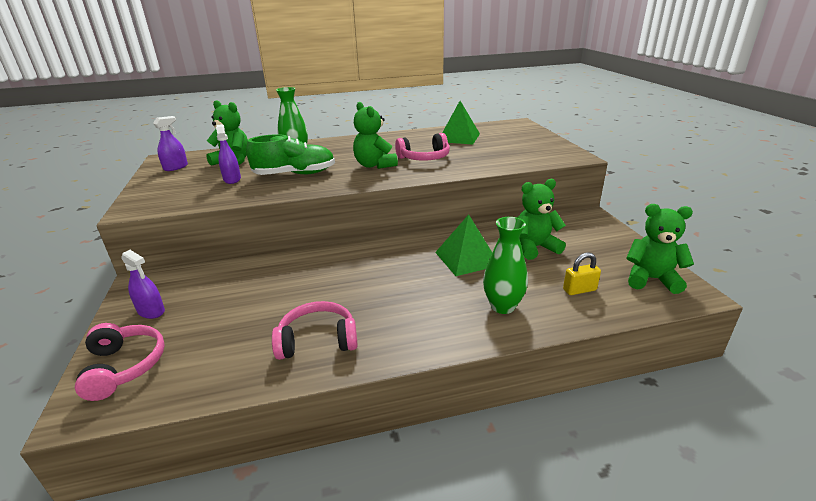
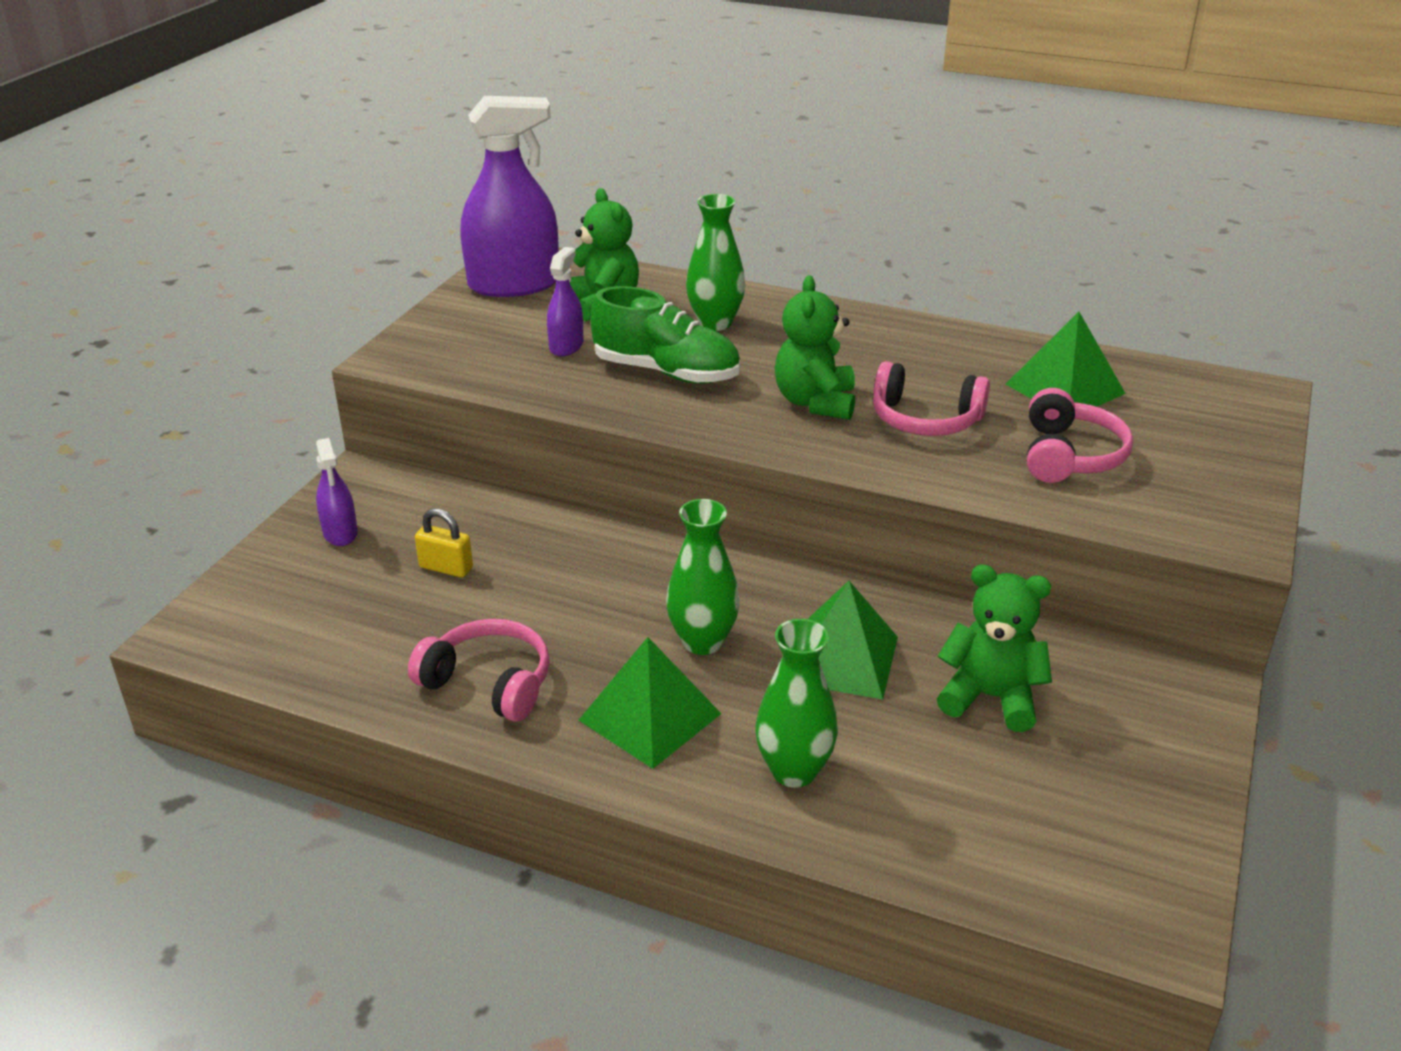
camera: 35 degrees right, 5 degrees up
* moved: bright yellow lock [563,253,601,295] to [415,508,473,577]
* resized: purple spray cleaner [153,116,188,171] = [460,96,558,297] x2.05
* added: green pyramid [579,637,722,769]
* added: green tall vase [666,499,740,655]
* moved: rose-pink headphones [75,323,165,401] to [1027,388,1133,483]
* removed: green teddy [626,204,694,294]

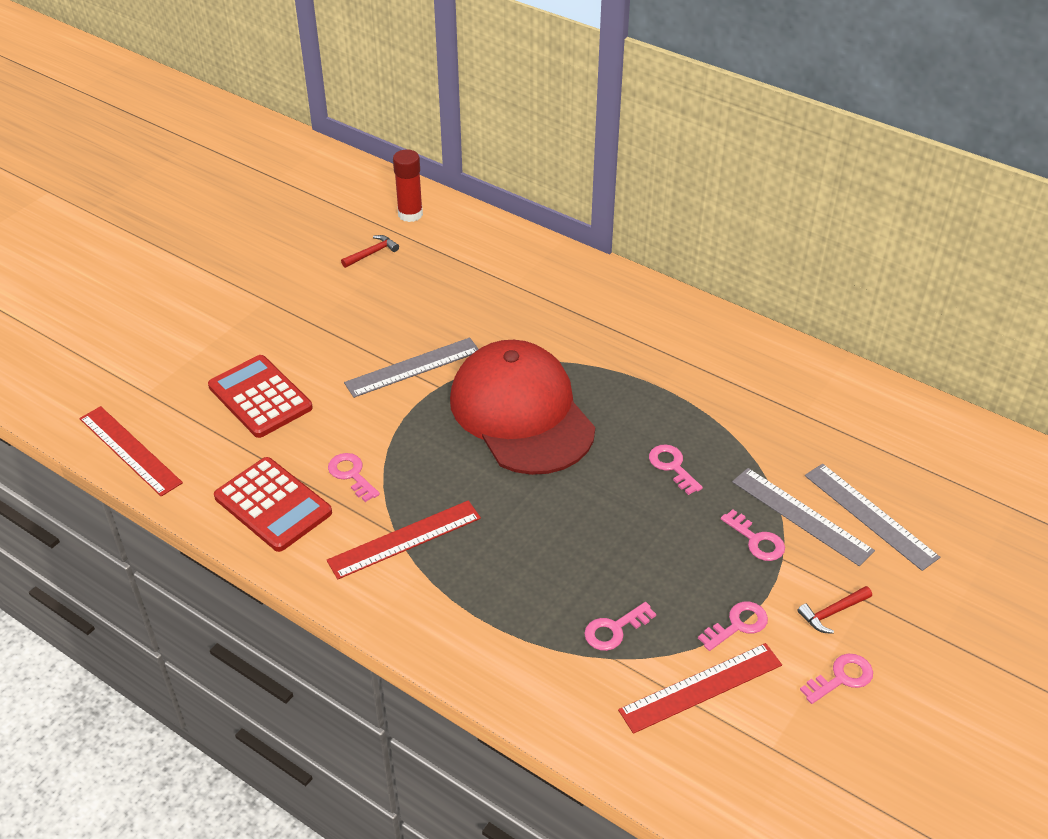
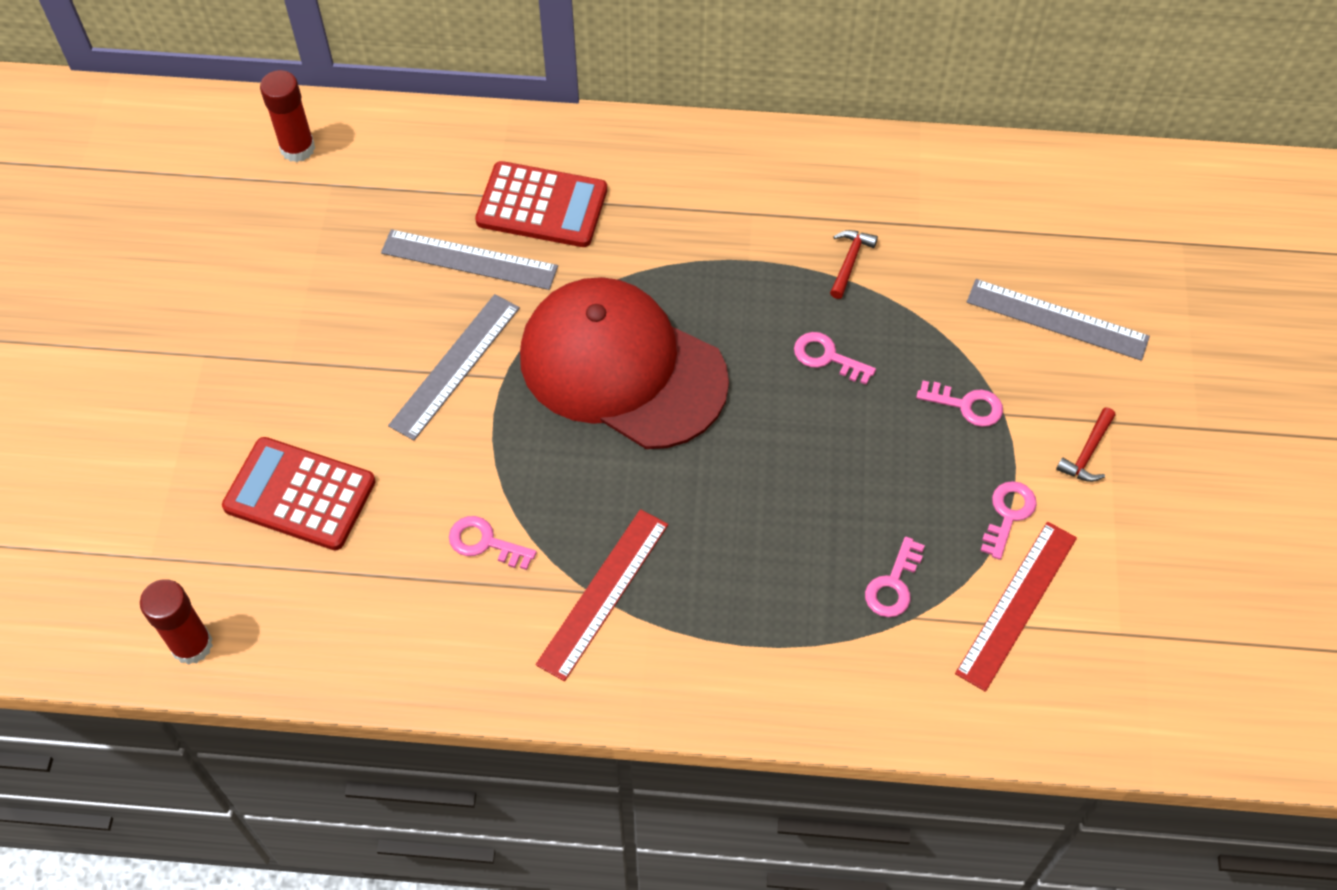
camera: 30 degrees left, 15 degrees up
* replaced: red measuring stick [79,406,183,497] to red glue [140,579,213,665]
* moved: grey measuring stick [732,468,875,566] to [381,229,558,290]
* moved: red adding machine [214,457,332,552] to [475,161,607,247]
* moved: red carpenter's hammer [341,235,399,268] to [830,230,878,299]
* removed: rose-pink key [800,654,873,704]

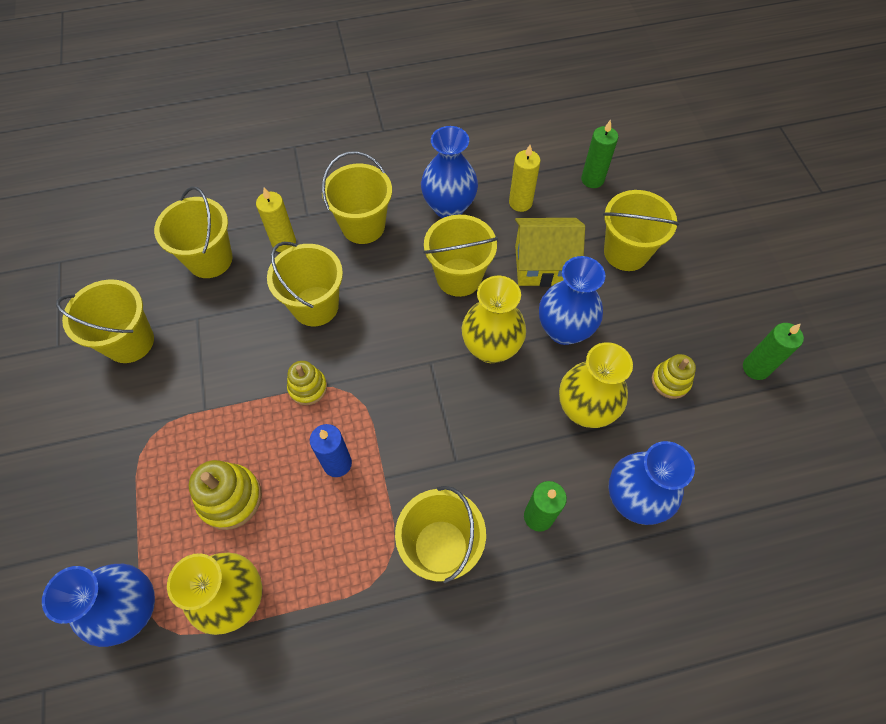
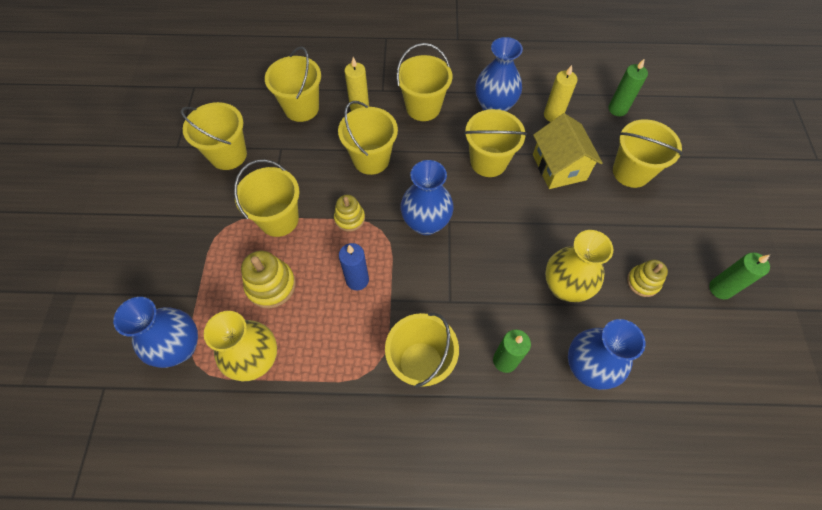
camera: 15 degrees right, 0 degrees up
* added: bright yellow sand bucket [234,159,299,237]
* moved: royal blue tall vase [539,256,605,345] to [401,160,454,235]
* turned: bright yellow toy house [515,218,585,287] = [533,113,603,189] 60 degrees clockwise
* removed: bright yellow tall vase [462,276,526,363]

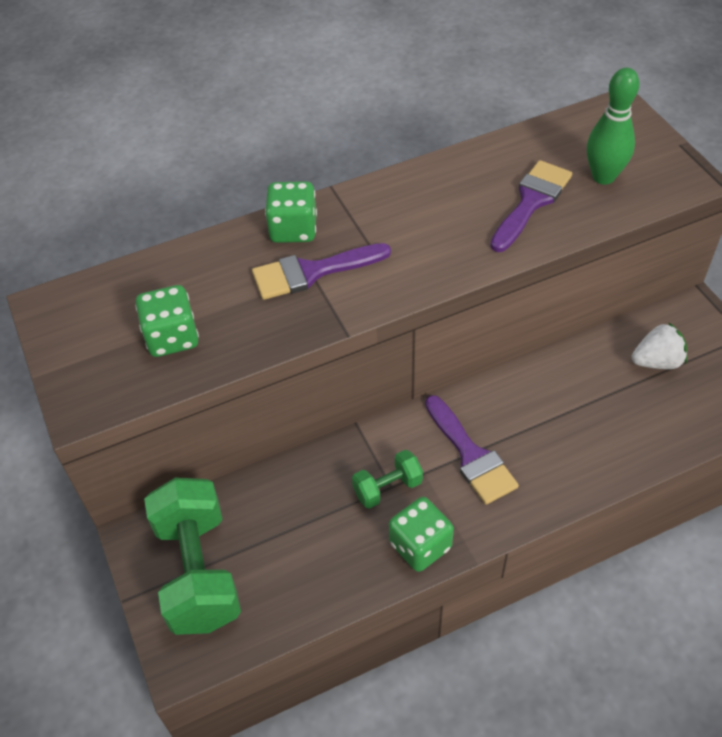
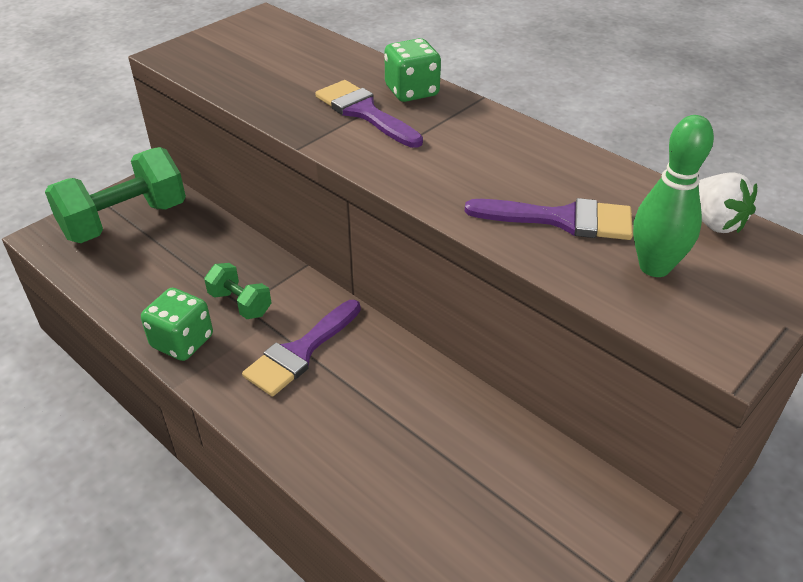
camera: 65 degrees right, 10 degrees down
* moved: pure white toy strawberry [632,322,687,369] to [698,172,757,233]
* removed: green game die [135,285,199,357]

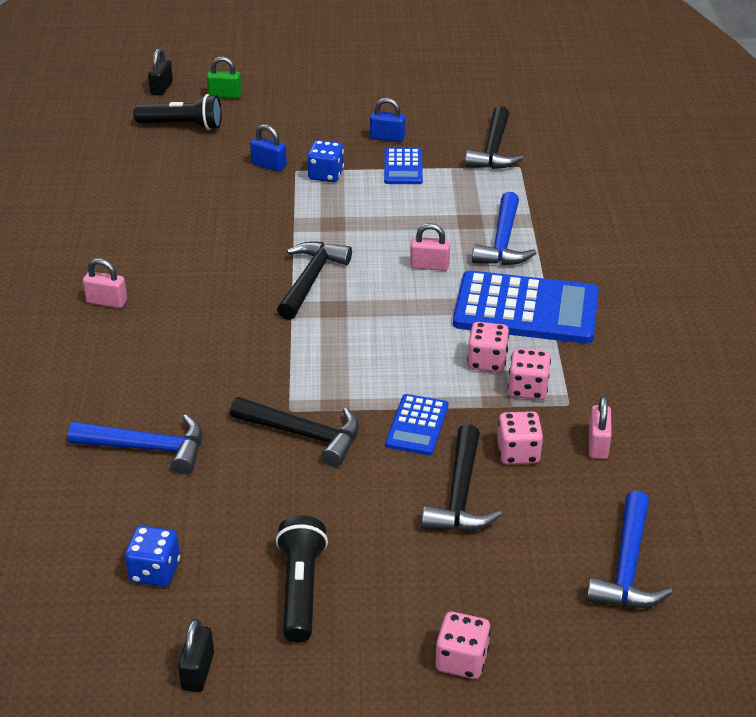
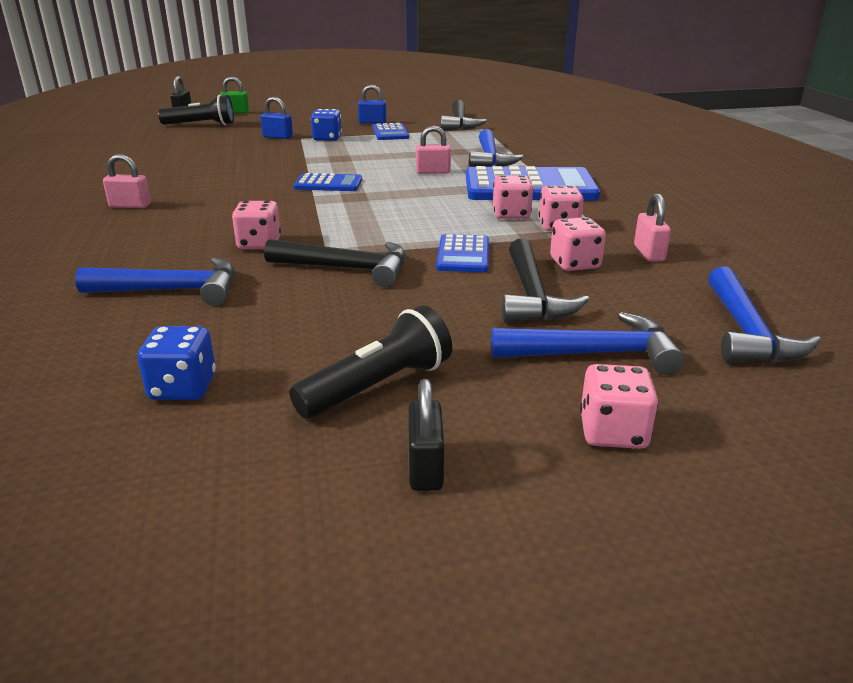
camera: 10 degrees left, 10 degrees down
* added: rose-pink game die [232,200,281,249]
* turned: ebony torch [276,516,328,643] = [289,305,452,419] 60 degrees clockwise
* replaced: ebony carpenter's hammer [277,242,352,320] to royal blue adding machine [293,173,362,191]
* moved: ebony lock [178,619,214,692] to [408,379,444,491]
* added: royal blue carpenter's hammer [491,312,684,375]

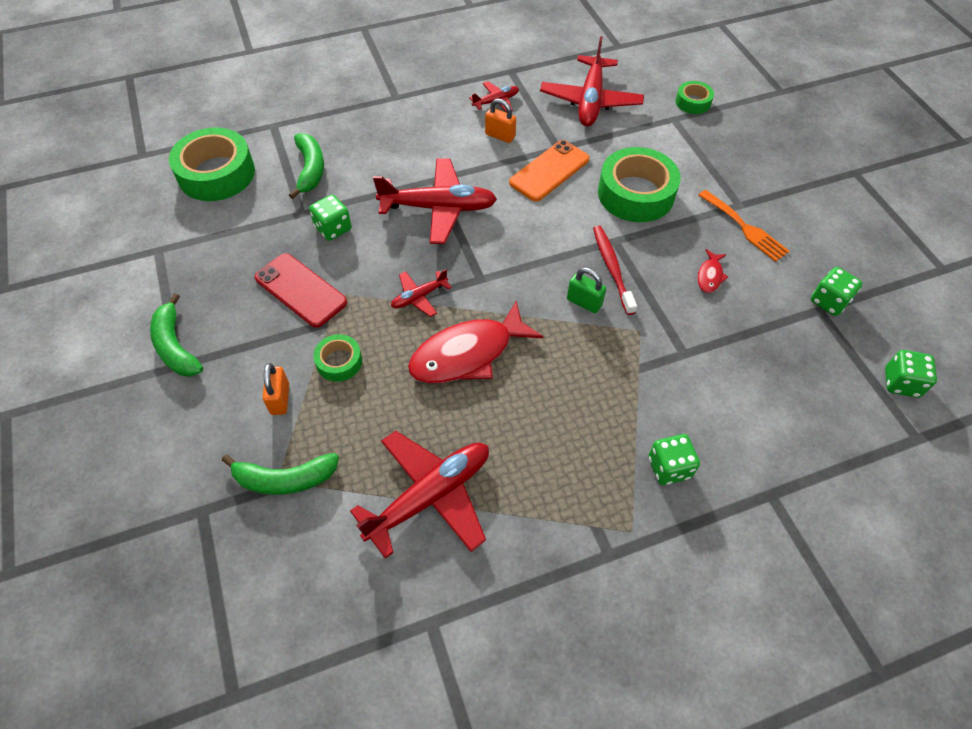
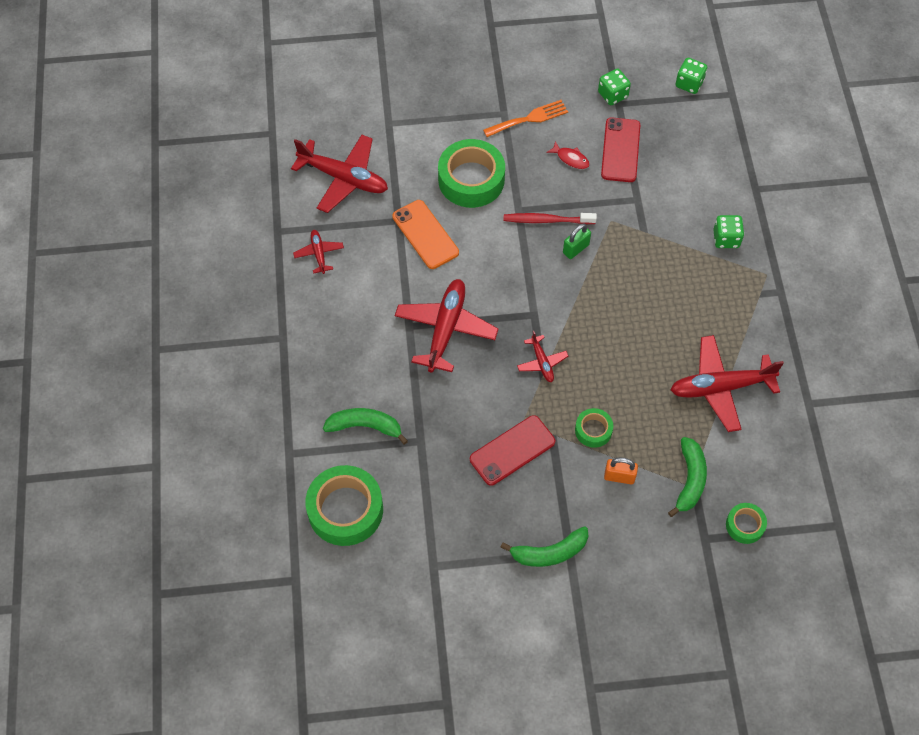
camera: 75 degrees left, 5 degrees up
* added: red phone [601,118,640,182]
* turned: red toy plane [350,431,489,559] = [671,335,784,432] 75 degrees counterclockwise
* moved: green roll of tape [675,81,714,114] to [726,503,767,544]
* removed: green game die [309,195,352,241]
* removed: red toy fish [408,301,543,383]
* removed: orange lock [485,98,516,143]

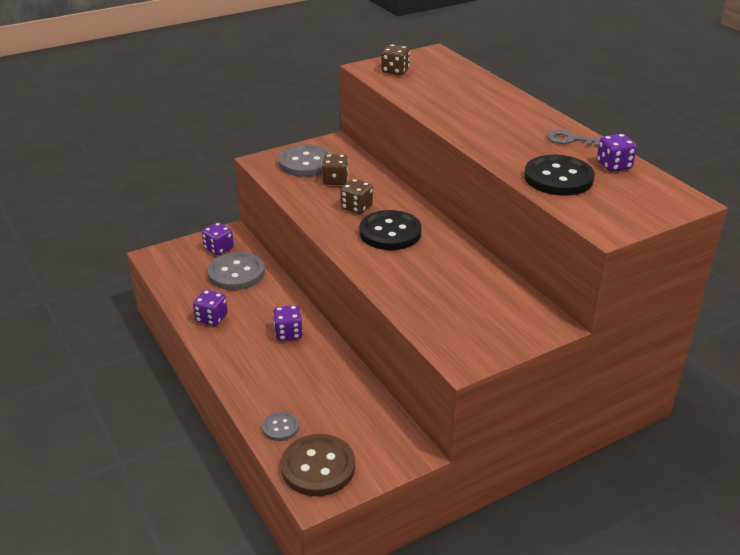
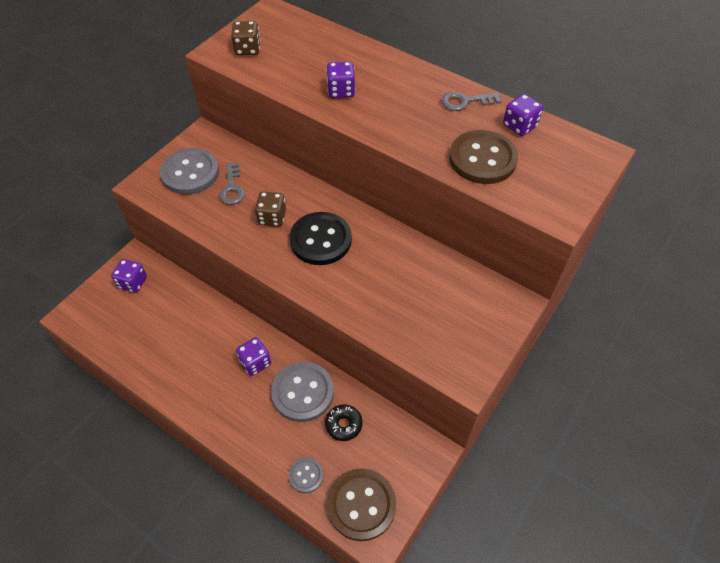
camera: 25 degrees left, 20 degrees up
* replaced: brown game die [322,154,349,185] to grey key [219,163,245,205]
* moved: grey sewing button [207,252,265,290] to [271,362,334,422]
* added: ebony glazed donut [325,404,363,441]
* moved: purple game die [193,290,228,326] to [326,62,355,98]
* recoloured: ebony sewing button [524,155,595,196] to brown sewing button [449,130,518,184]

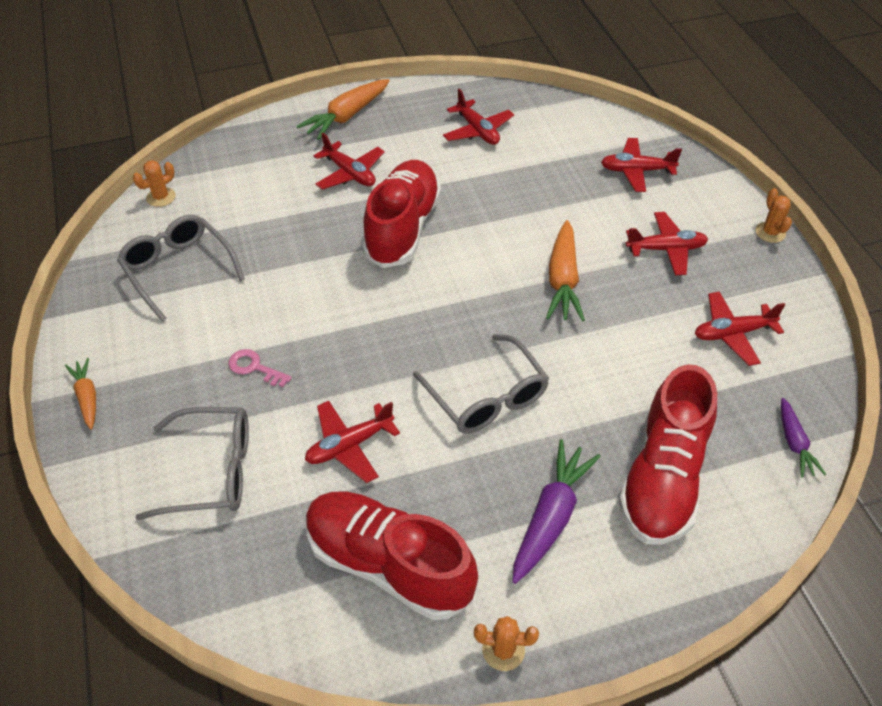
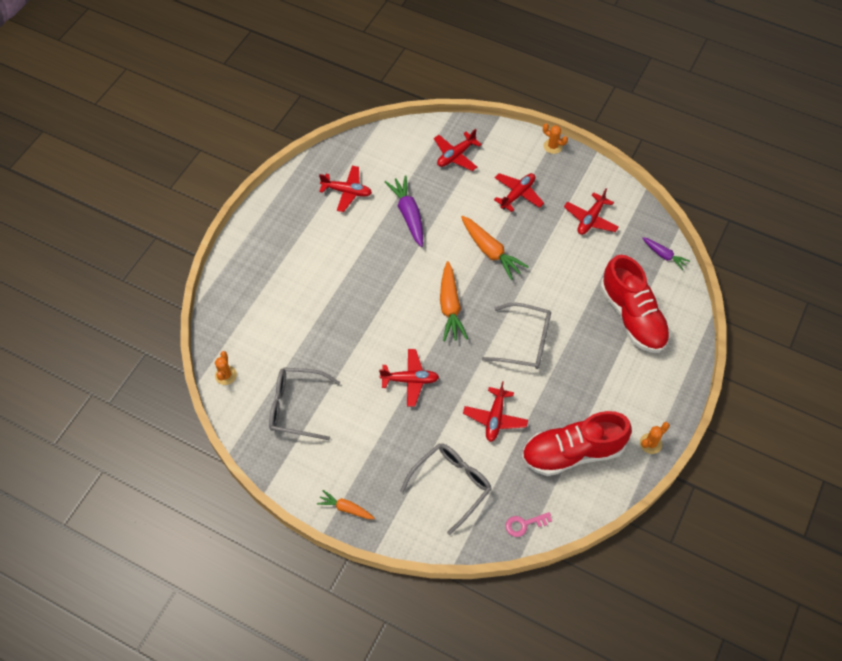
camera: 45 degrees left, 10 degrees up
* moved: red toy plane [313,133,385,190] to [379,349,439,407]
* moved: purple root vegetable [512,440,601,584] to [385,175,423,247]
* moved: orange root vegetable [297,79,390,140] to [440,261,468,342]
* moved: rose-pink key [228,349,292,387] to [505,512,552,537]
* removed: red sneaker [362,160,441,268]

